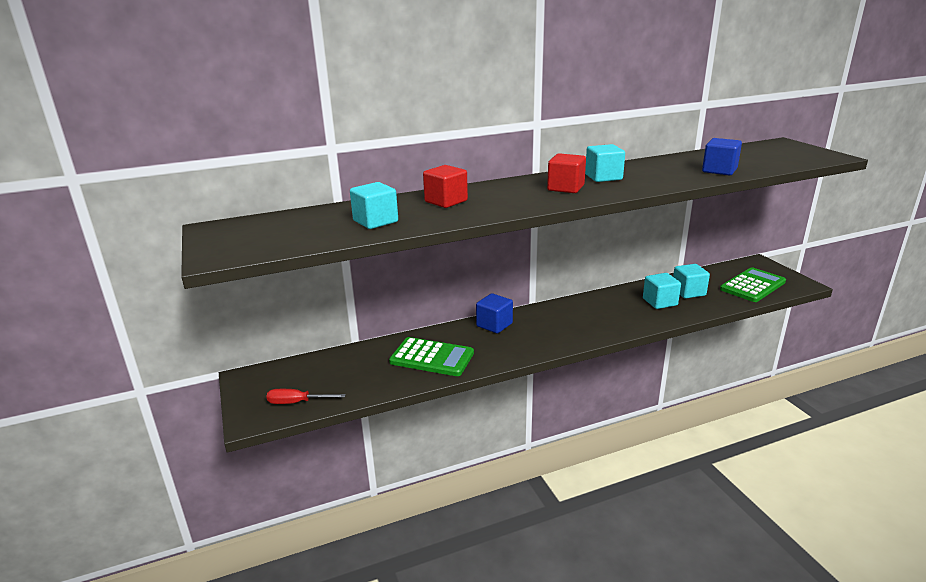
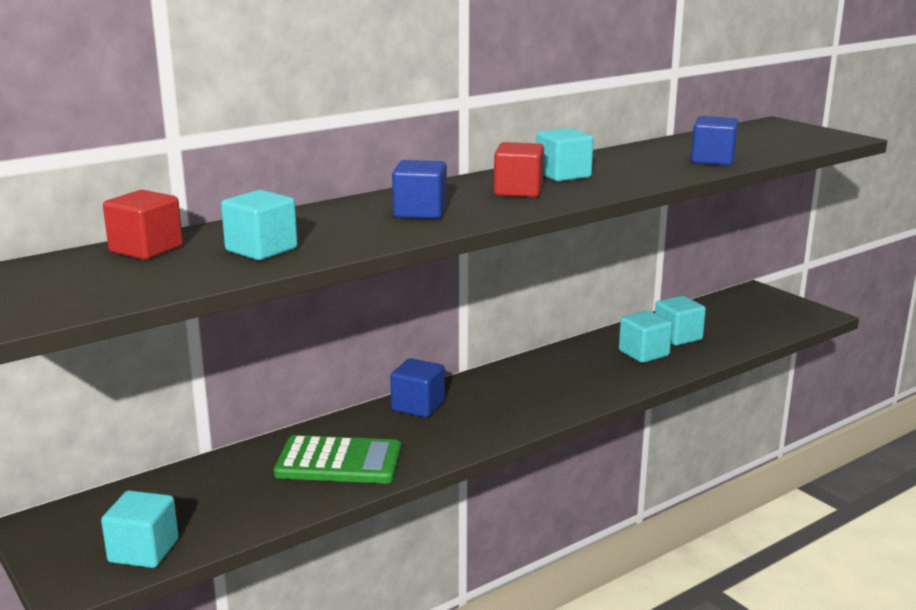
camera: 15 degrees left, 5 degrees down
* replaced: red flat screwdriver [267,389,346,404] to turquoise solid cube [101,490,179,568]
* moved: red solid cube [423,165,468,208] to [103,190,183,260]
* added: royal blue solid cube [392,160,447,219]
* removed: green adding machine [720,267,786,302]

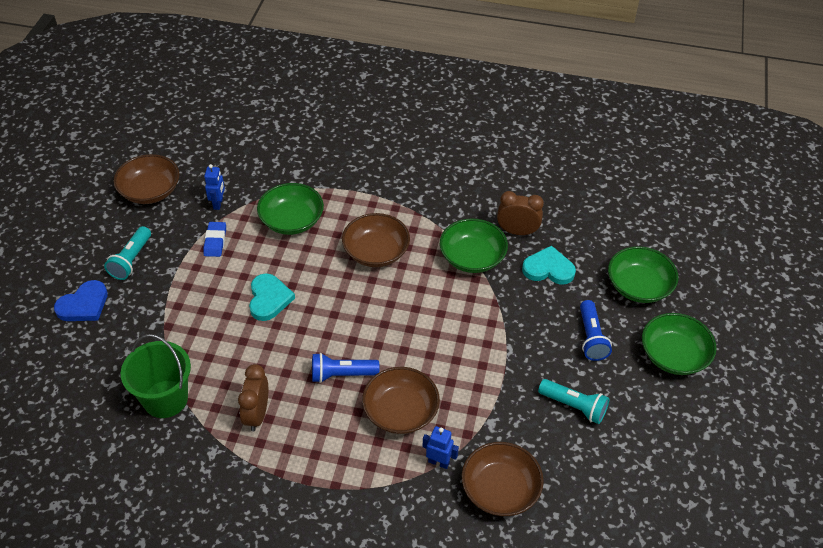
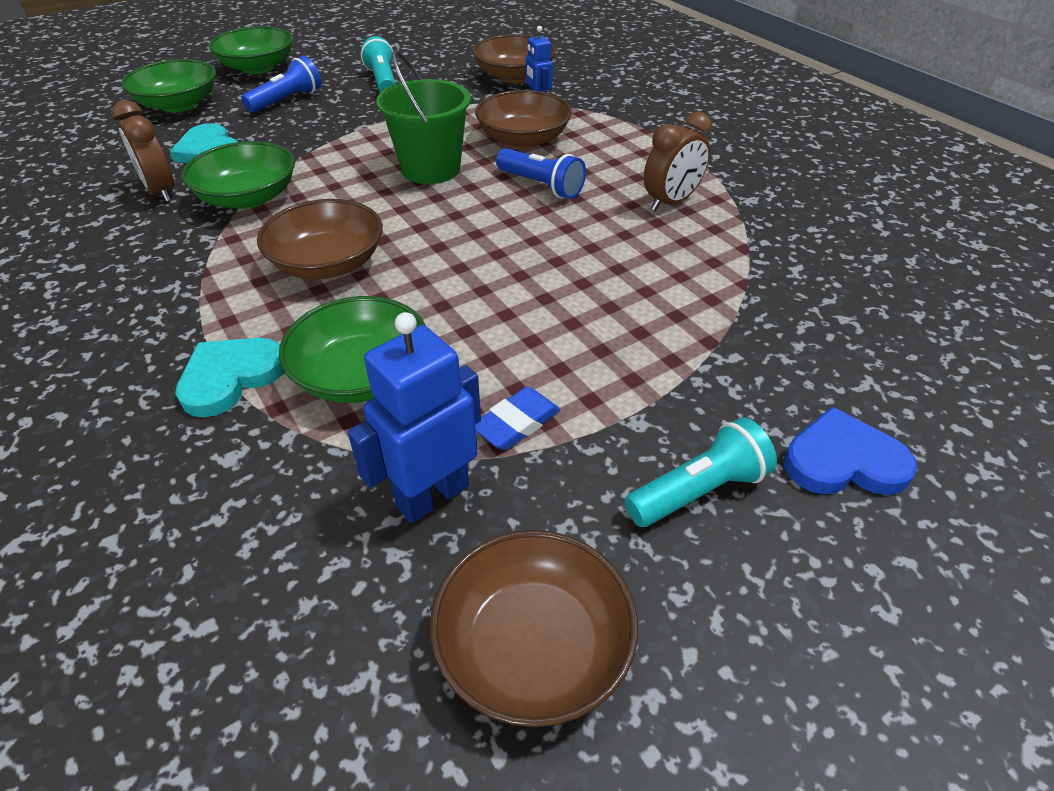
camera: 135 degrees left, 5 degrees down
* moved: turquoise heart shape [249,274,295,321] to [175,338,284,417]
* resized: royal blue robot figure [204,164,225,210] = [348,312,481,523] x1.68
* moved: green sand bucket [121,334,191,418] to [376,51,471,184]

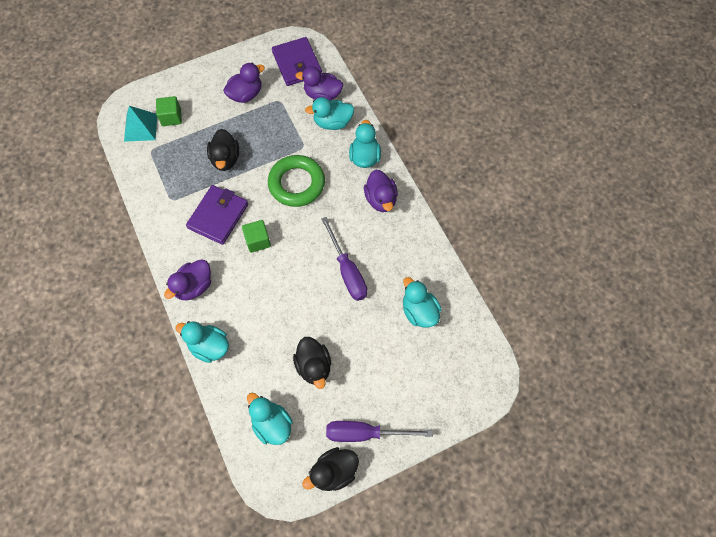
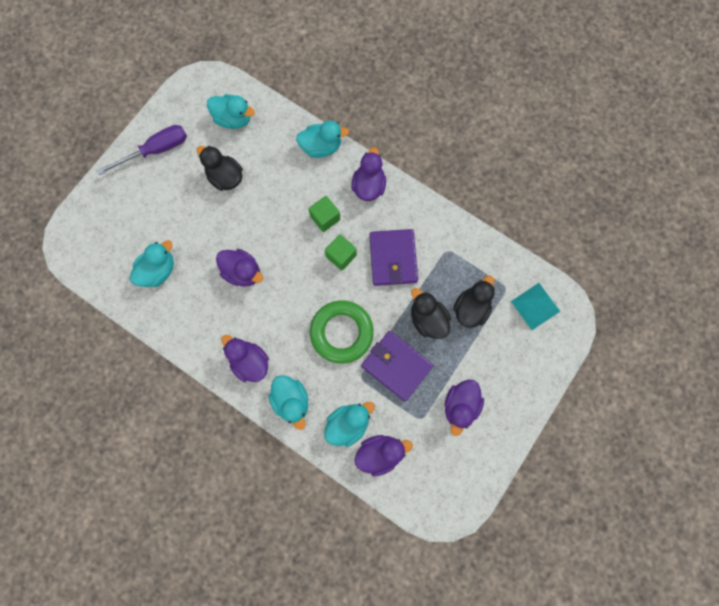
camera: 150 degrees right, 10 degrees up
* turned: turquoise rubber duck [403,277,442,328] = [130,240,174,287] 75 degrees counterclockwise
* replaced: purple flat screwdriver [321,217,367,301] to purple rubber duck [216,249,263,287]
* moved: green solid cube [156,96,182,126] to [309,196,340,232]
* moved: purple card wallet [272,37,322,86] to [361,331,434,401]
* moved: ebony rubber duck [302,447,359,491] to [453,276,495,328]

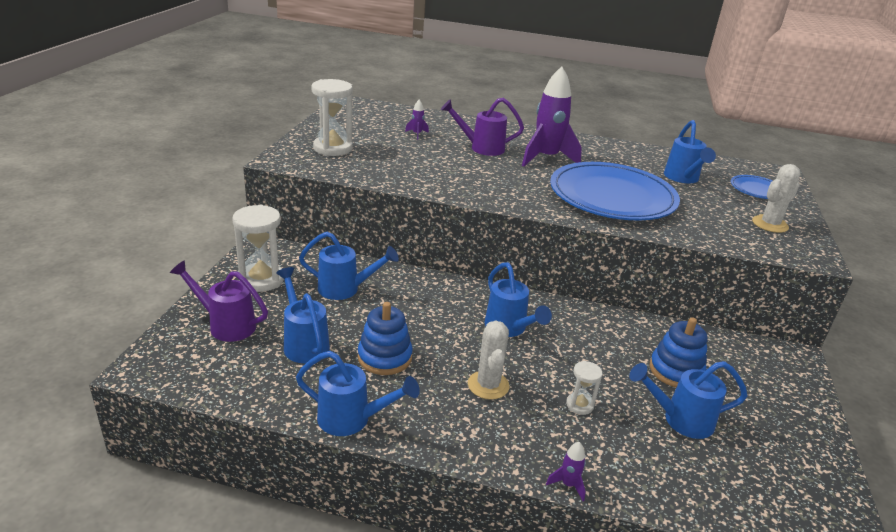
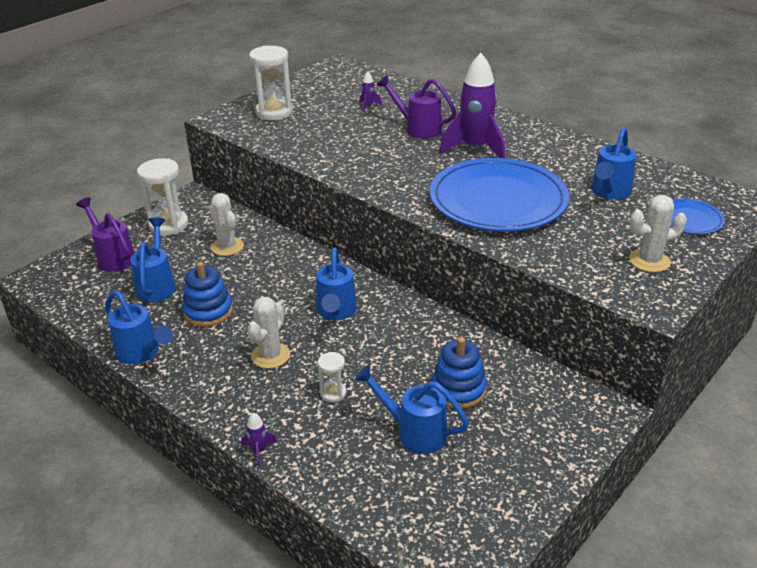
camera: 30 degrees right, 5 degrees up
* replaced: royal blue sprinkling can [299,232,399,300] to pure white saguaro cactus [209,193,244,256]

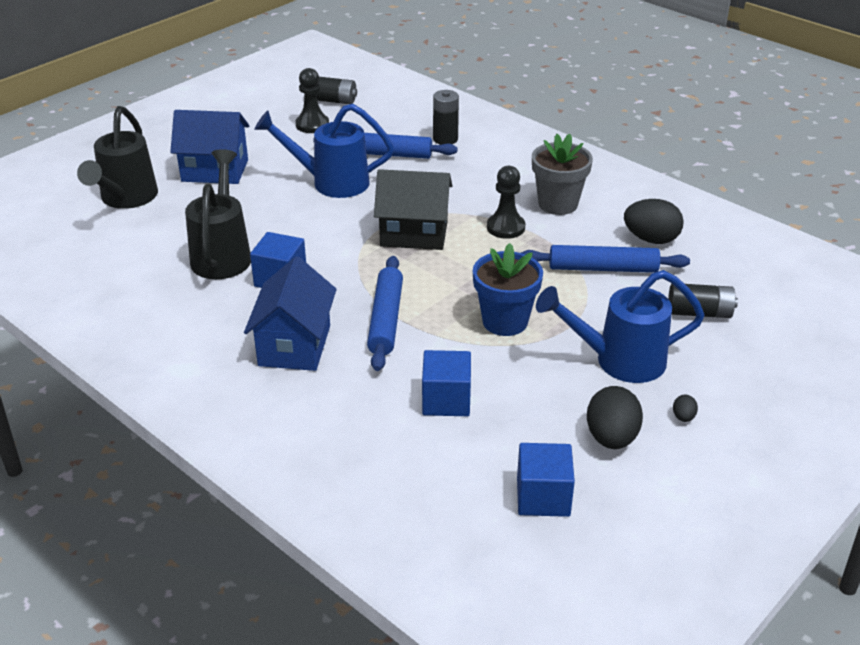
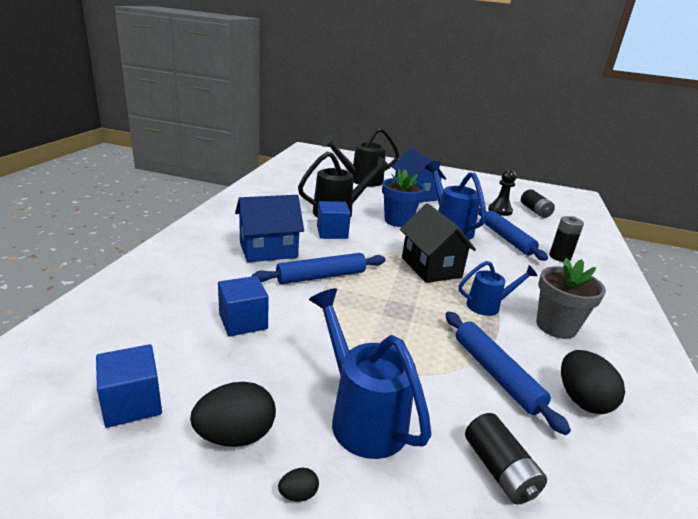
camera: 60 degrees right, 10 degrees down
* moved: royal blue flower pot [473,243,543,336] to [382,169,425,227]
* replaced: ebony game pawn [487,166,525,239] to royal blue sprinkling can [459,261,537,316]

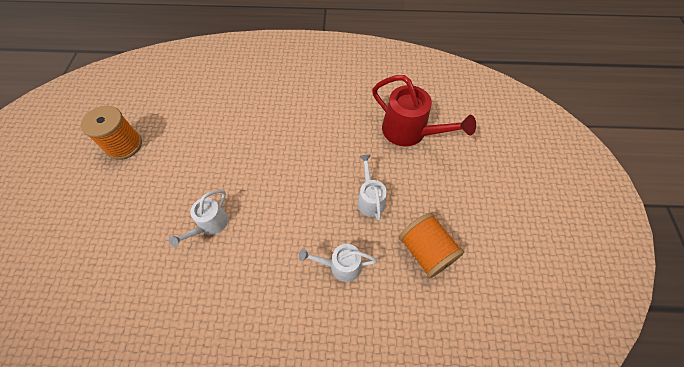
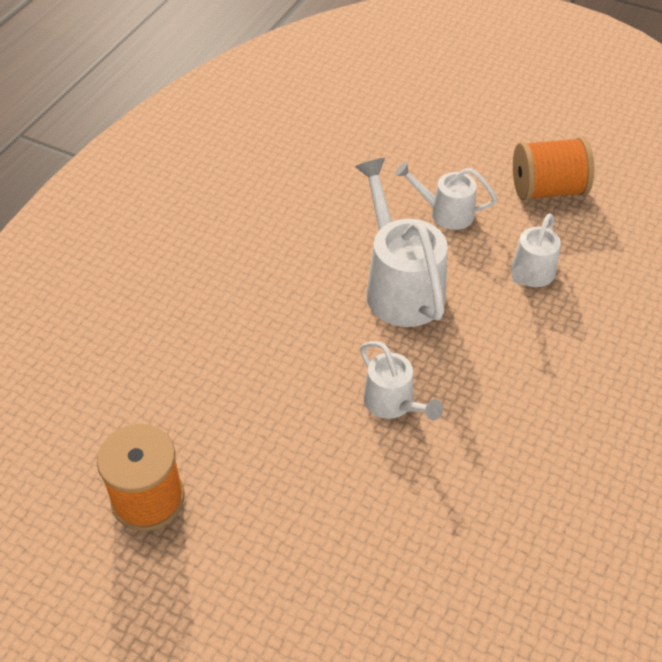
camera: 65 degrees left, 10 degrees down
* added: pure white sprinkling can [355,158,448,327]
* removed: red sprinkling can [372,75,476,147]

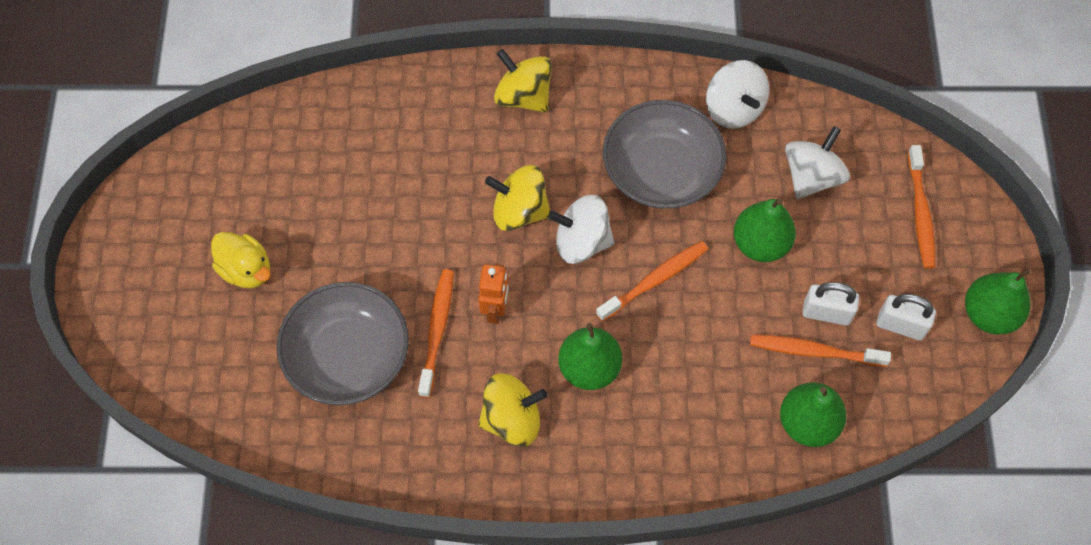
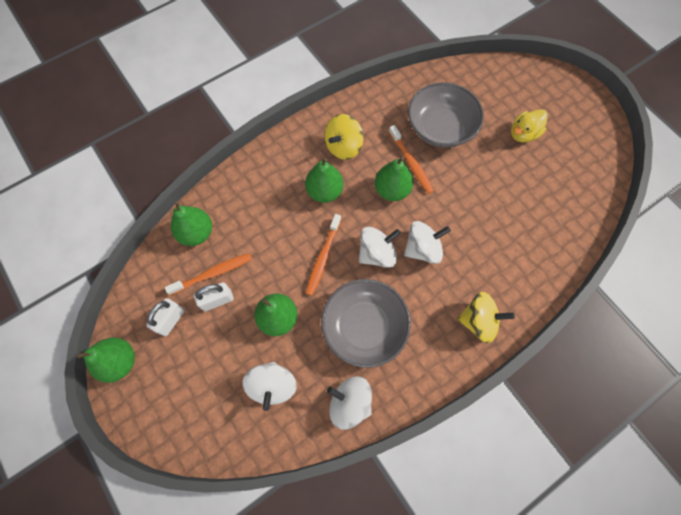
camera: 145 degrees right, 5 degrees up
* turned: pure white lock [877,294,936,340] = [146,298,185,336] 45 degrees counterclockwise
* replaced: orange robot figure [478,264,509,324] to green pear fruit [375,157,413,201]
* recoloured: bright yellow whirligig [485,165,550,231] to pure white whirligig [404,221,451,264]
* turned: bright yellow rubber duck [211,232,271,288] = [511,109,548,142] 45 degrees counterclockwise
* removed: orange dental brush [908,145,935,269]

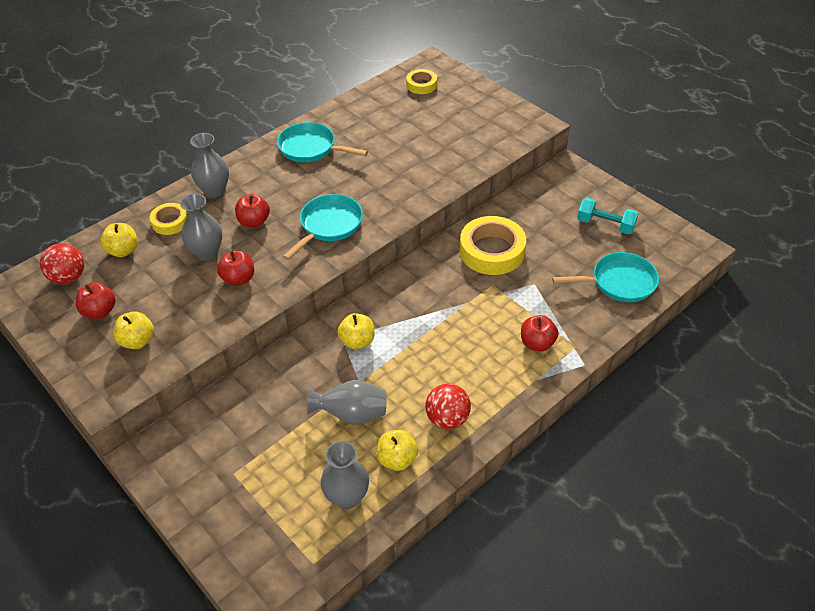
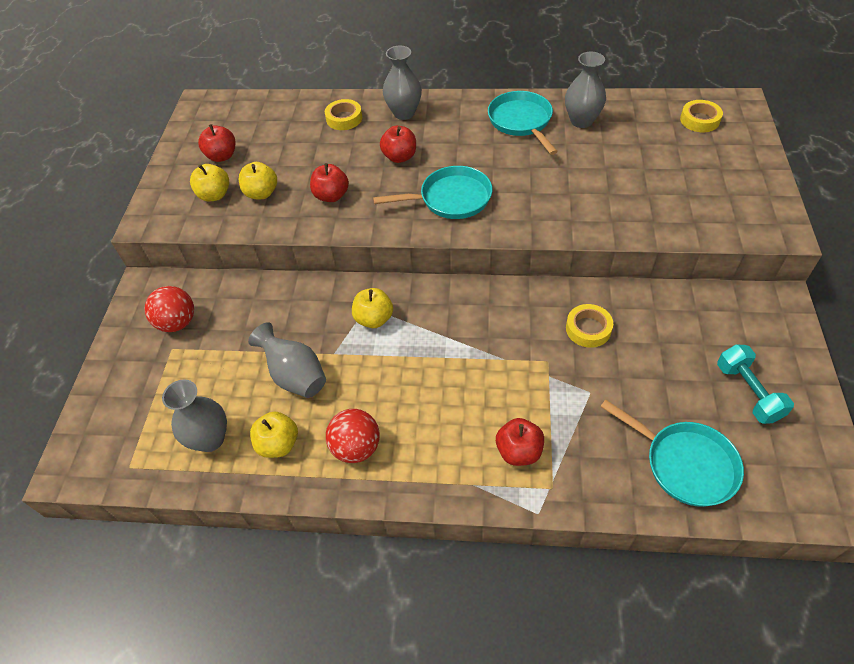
camera: 50 degrees right, 5 degrees up
* moved: red ball [40,243,84,284] to [145,286,194,332]
* moved: bright yellow apple [100,223,138,257] to [239,162,277,199]
* moved: grey tall vase [180,193,222,261] to [565,52,606,128]
* resized: bright yellow roll of tape [460,216,526,275] = [566,304,613,348] x0.55

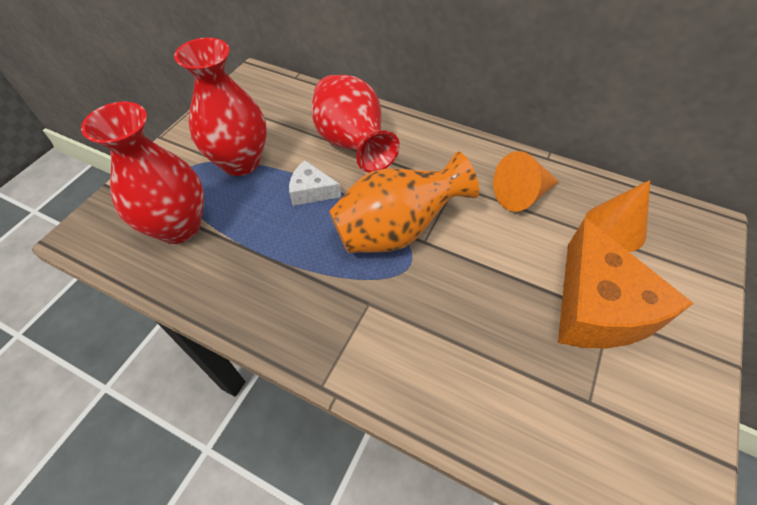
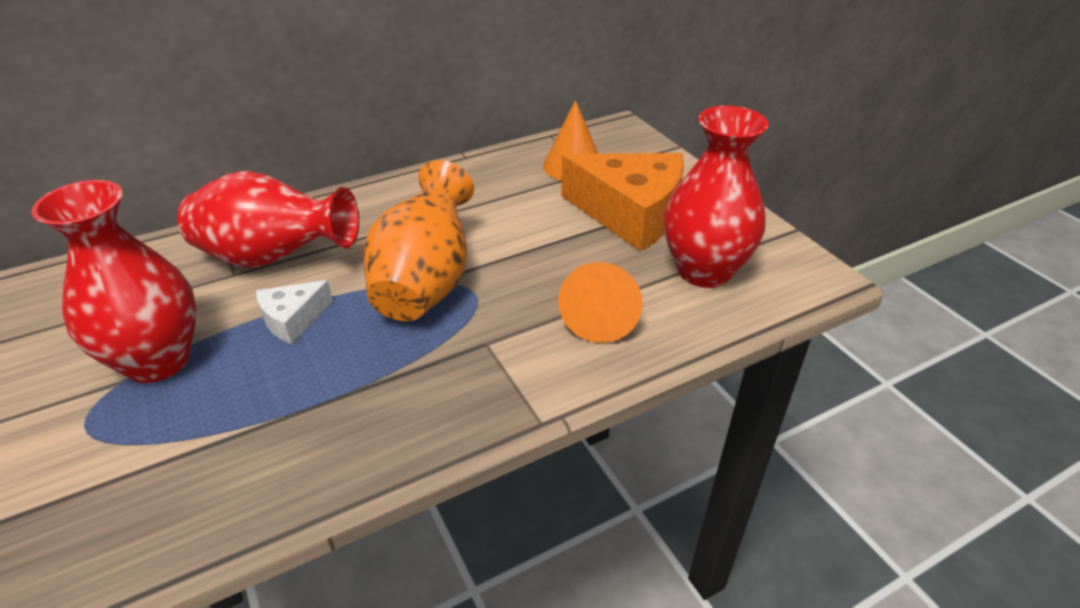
camera: 55 degrees left, 15 degrees down
* moved: orange cone [493,151,559,212] to [558,262,643,343]
* moved: red tall vase [81,102,204,244] to [664,105,769,288]

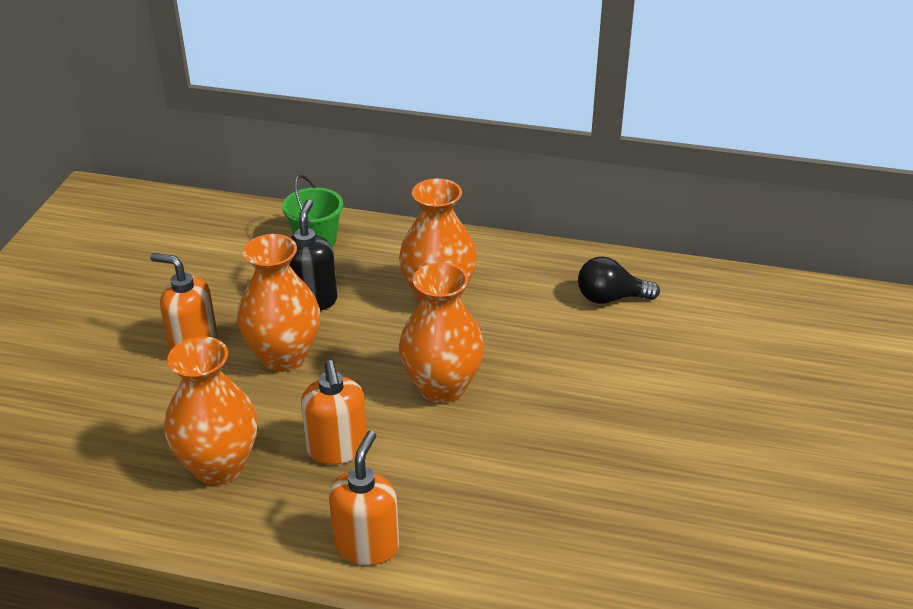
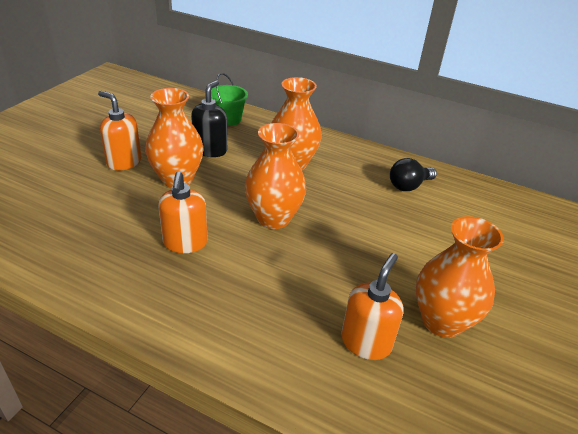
camera: 10 degrees right, 0 degrees up
* moved: orange soap dispenser [329,431,399,565] to [341,253,404,360]
* turned: ebony bulb [578,256,660,304] = [390,158,437,191] 45 degrees counterclockwise
* moved: orange tall vase [164,336,258,485] to [416,216,504,338]

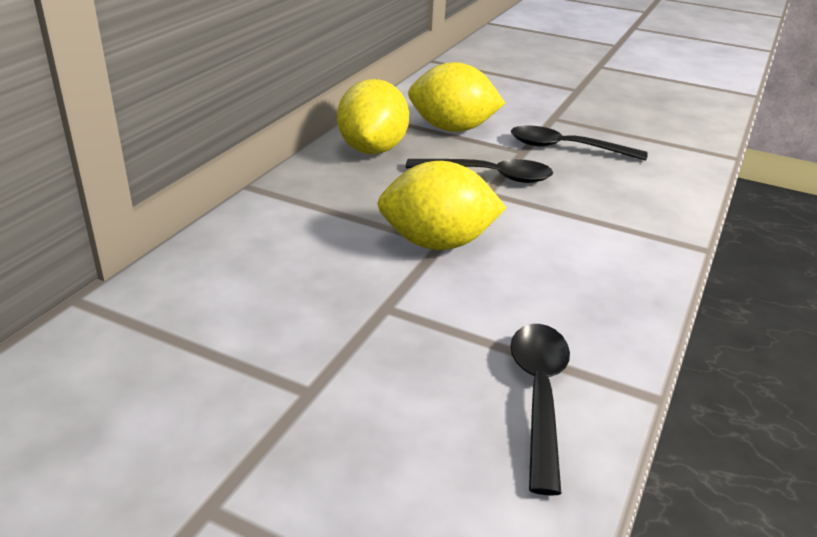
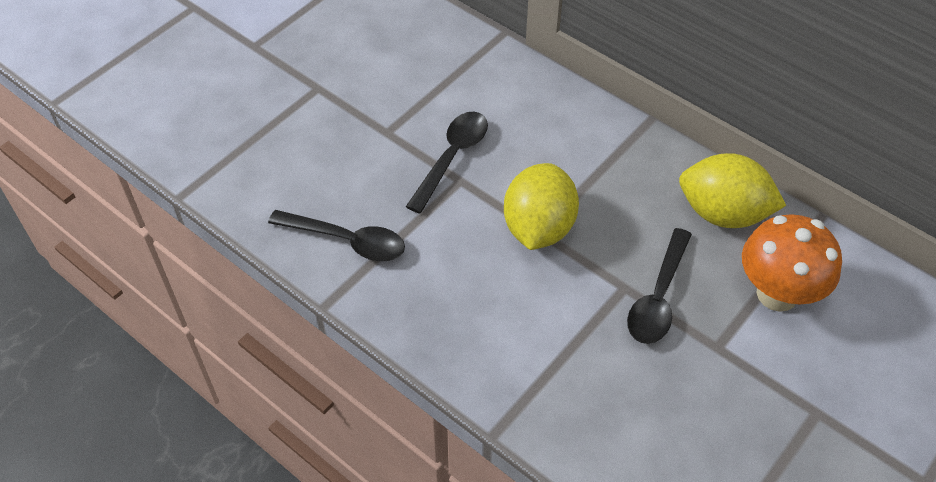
camera: 105 degrees right, 20 degrees up
* moved: ebony tablespoon [511,126,648,161] to [406,112,488,213]
* replaced: bright yellow lemon [408,62,505,132] to orange mushroom [742,214,842,312]

